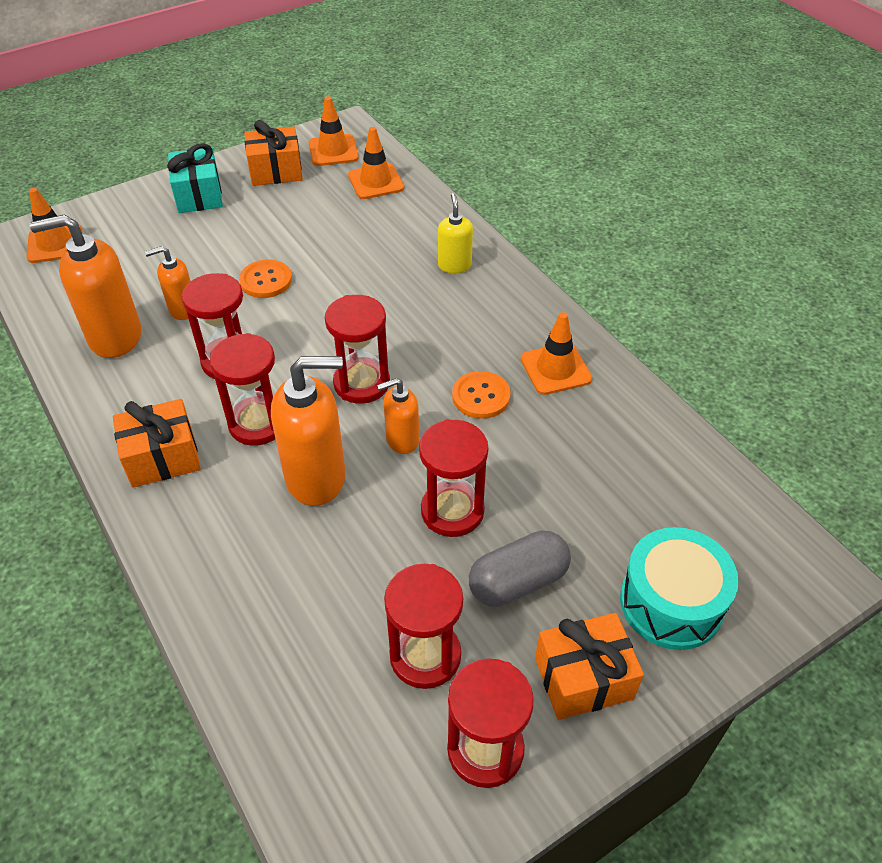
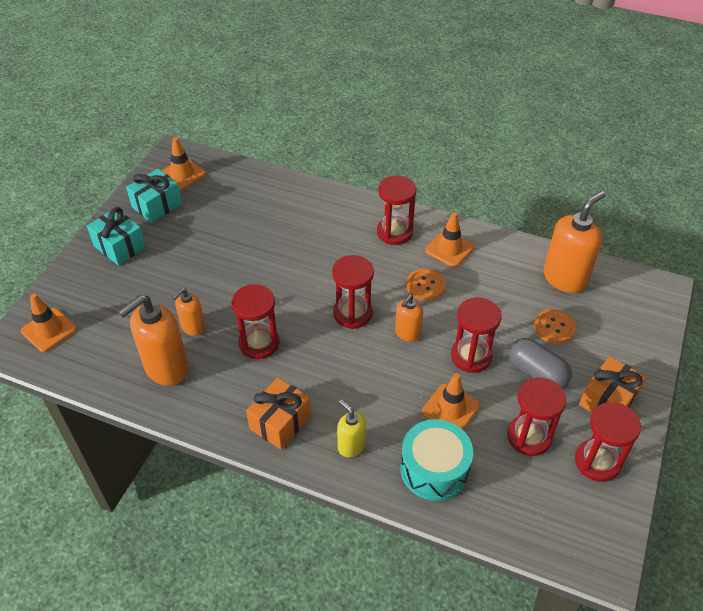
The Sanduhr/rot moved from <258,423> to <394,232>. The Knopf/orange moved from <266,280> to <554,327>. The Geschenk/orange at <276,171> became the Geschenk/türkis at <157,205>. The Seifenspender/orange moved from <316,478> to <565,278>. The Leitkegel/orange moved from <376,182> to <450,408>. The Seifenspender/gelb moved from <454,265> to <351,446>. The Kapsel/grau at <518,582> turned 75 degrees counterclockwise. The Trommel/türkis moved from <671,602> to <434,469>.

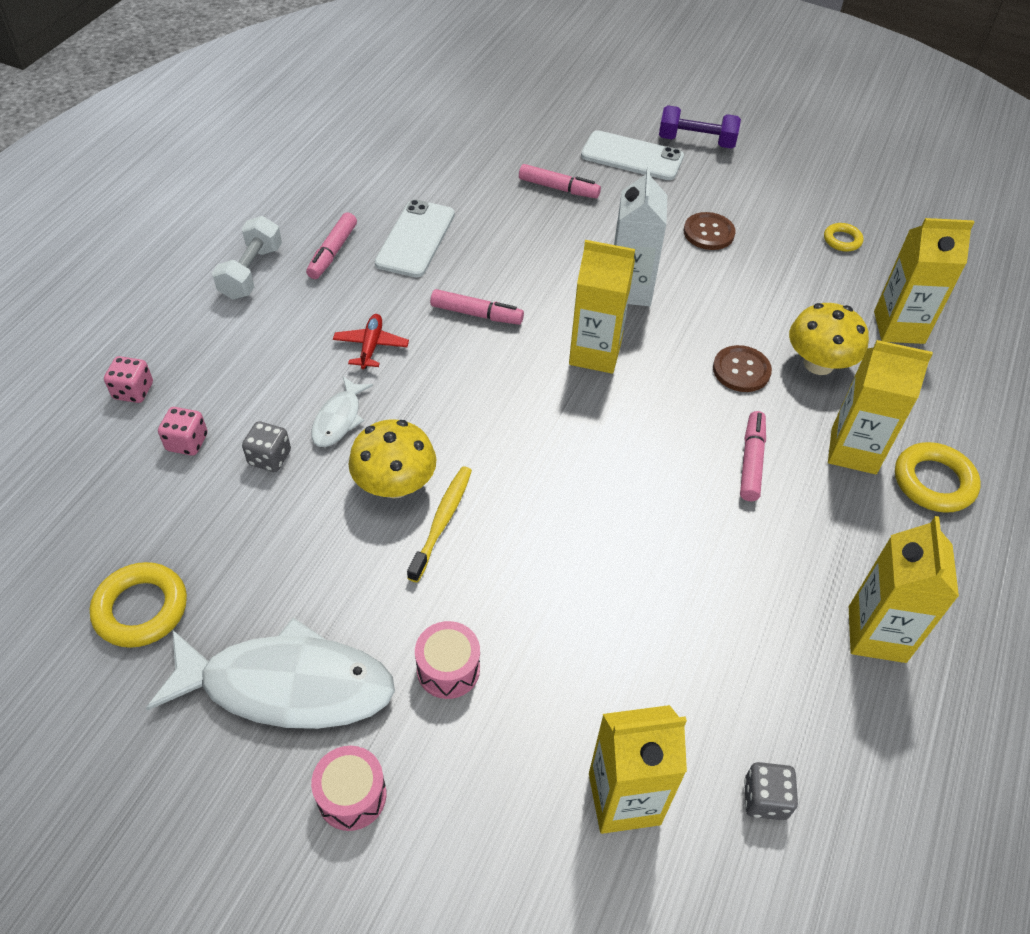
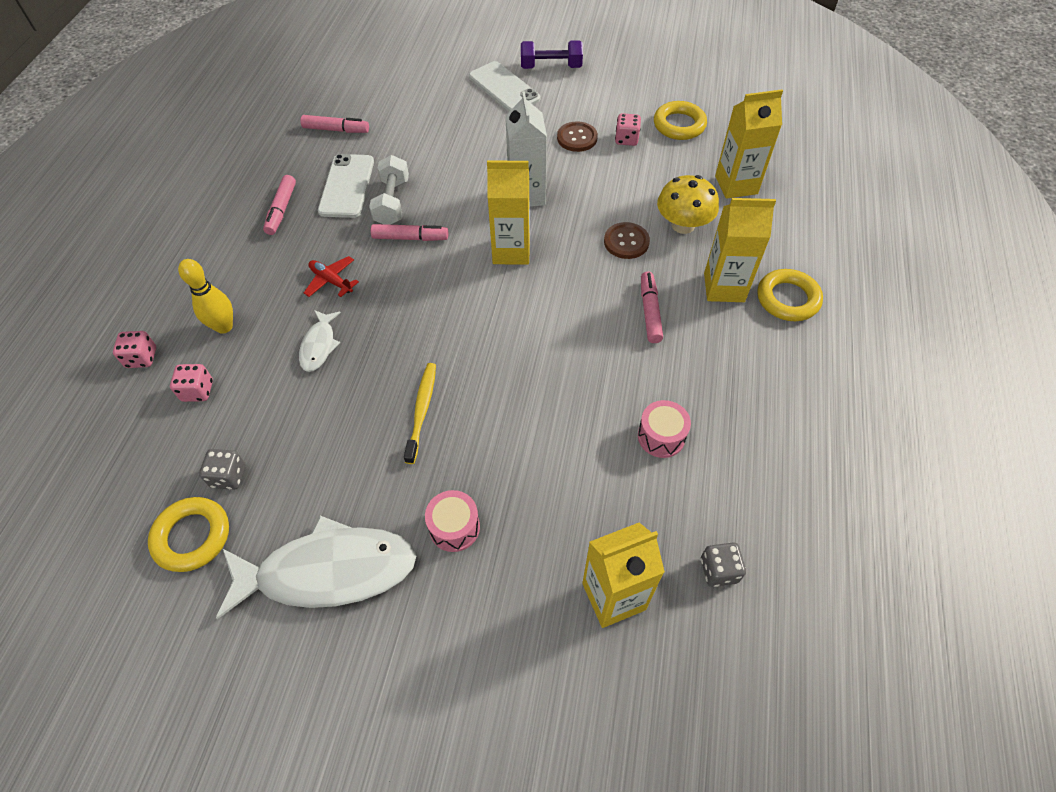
The Hantel/weiß moved from <251,272> to <392,202>. The Spielwürfel/grau moved from <270,458> to <229,476>. The Trommel/rosa moved from <352,795> to <661,436>. The Flugzeug/rot at <371,346> turned 45 degrees counterclockwise. The Pilz/gelb at <395,484> disappeared. The Filzstift/rosa moved from <558,188> to <336,130>. The Handy/weiß at <632,156> turned 45 degrees clockwise. The Ring/gelb at <842,240> changed to 1.74 times the size. The Getränkekarton/gelb at <876,634> disappeared. The Bowlingkegel/gelb at <224,326> appeared. The Spielwürfel/rosa at <626,139> appeared.

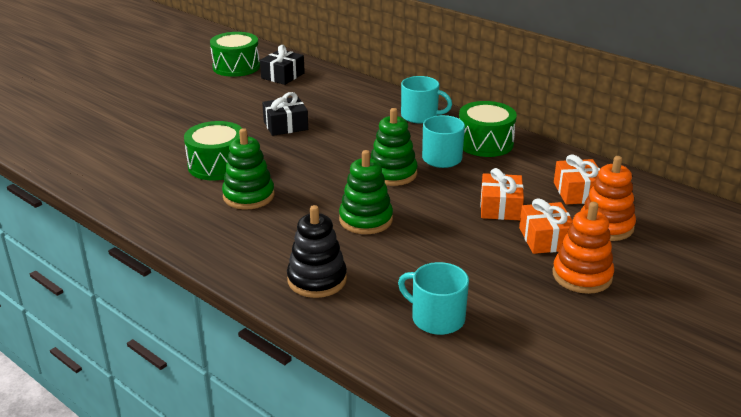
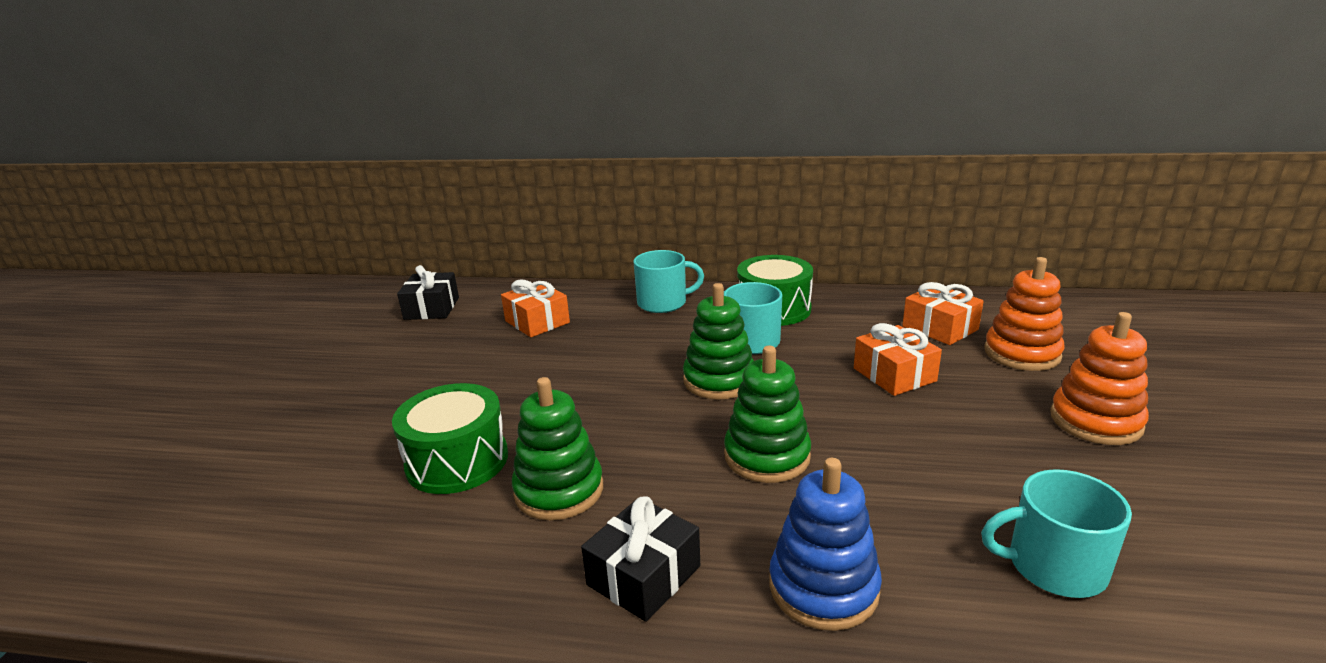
The Trommel/grün at <236,67> disappeared. The Geschenk/schwarz moved from <285,126> to <644,575>. The Stapelspielzeug/schwarz at <317,280> became the Stapelspielzeug/blau at <823,587>. The Geschenk/orange moved from <545,239> to <537,322>.

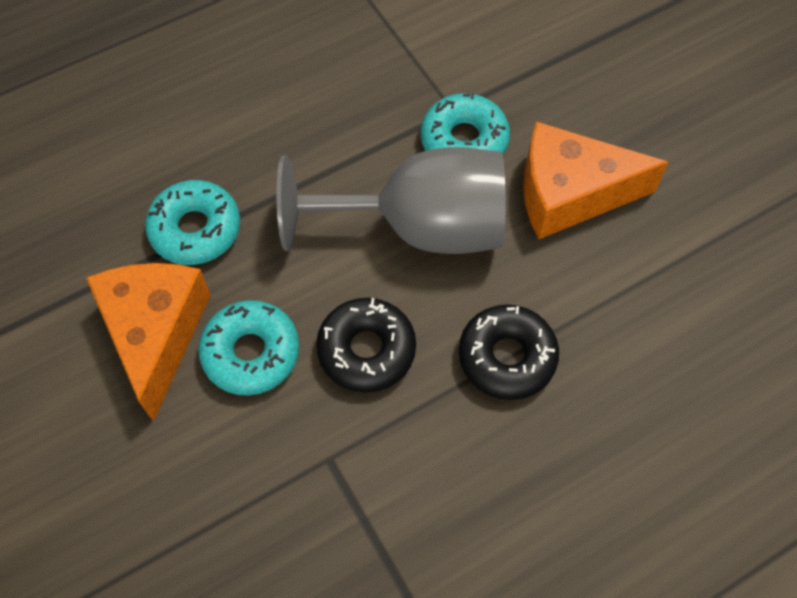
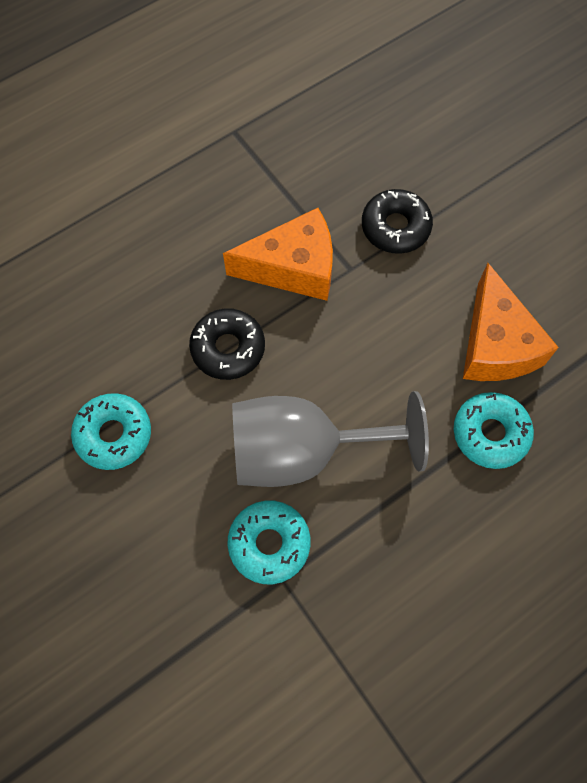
The Donut/türkis moved from <251,353> to <114,434>. The Donut/schwarz moved from <366,350> to <395,227>. The Käse/orange moved from <570,194> to <293,267>.

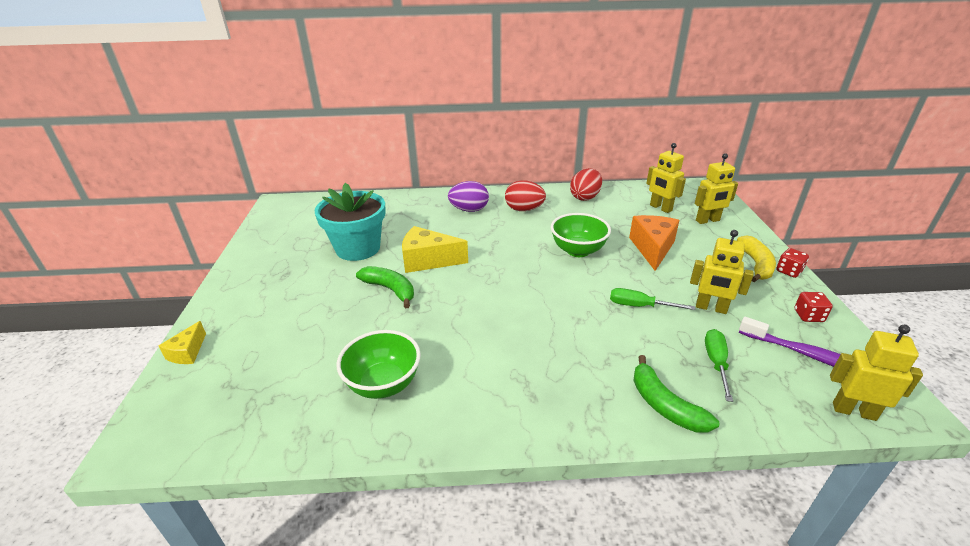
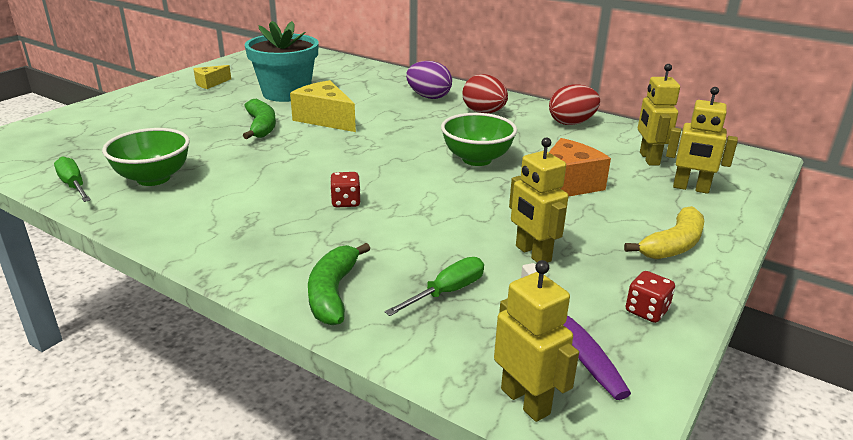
The Käse/gelb moved from <187,352> to <210,83>. The Schraubenzieher/grün moved from <639,306> to <73,185>. The Spielwürfel/rot moved from <788,271> to <346,202>.

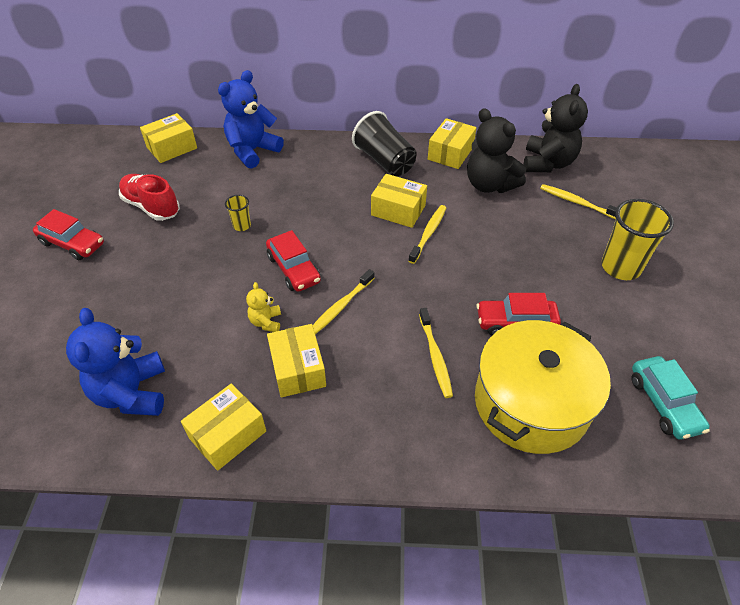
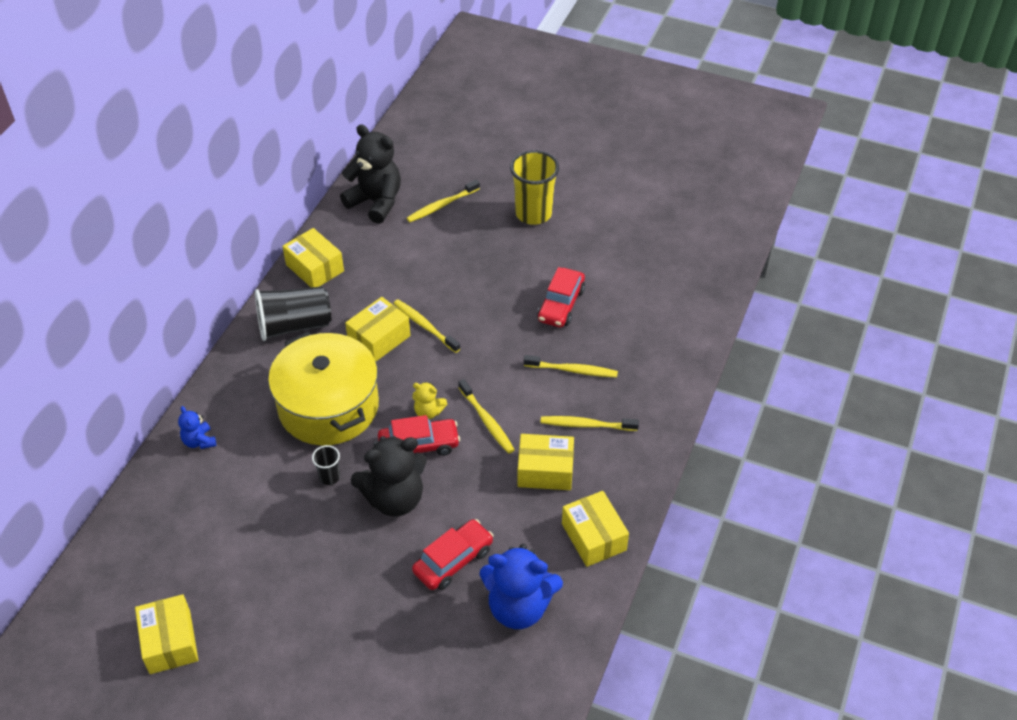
The Auto/rot moved from <72,243> to <453,561>. The Schuh/rot at <151,206> disappeared. The Schachtel/gelb moved from <172,148> to <170,642>. The Teddybär/blau at <252,151> changed to 0.49 times the size. The Becher/gelb at <242,226> became the Becher/schwarz at <329,477>. The Teddybär/gelb moved from <266,322> to <428,412>. The Teddybär/schwarz moved from <489,185> to <394,498>. The Kochtopf/gelb moved from <531,403> to <328,406>. The Auto/türkis at <664,403> disappeared. The Zahnbürste/gelb at <587,425> appeared.

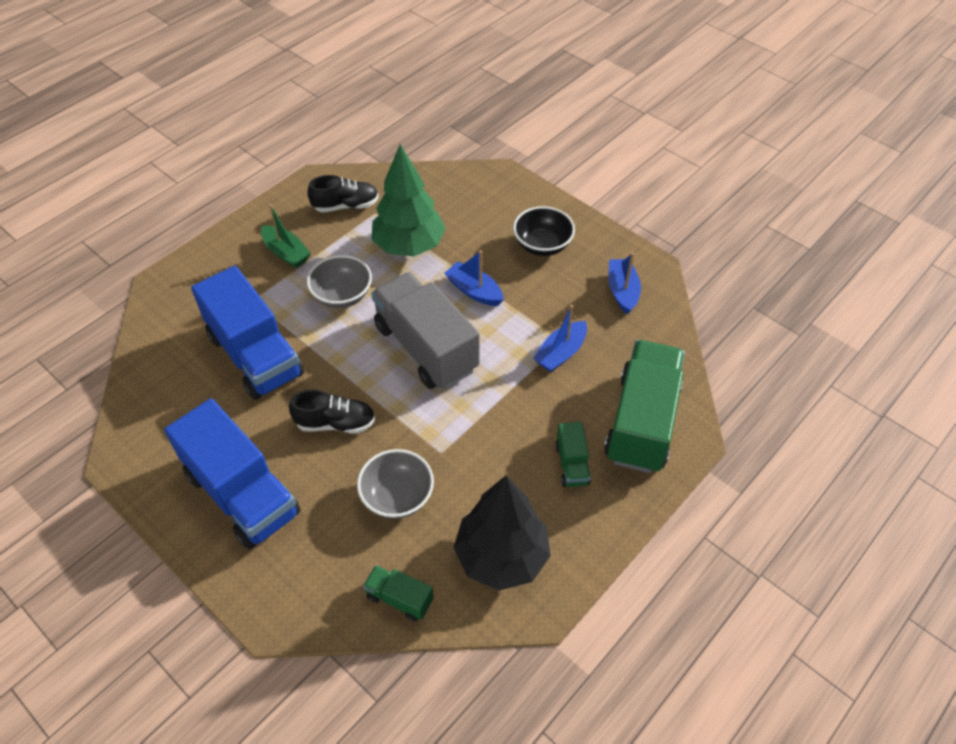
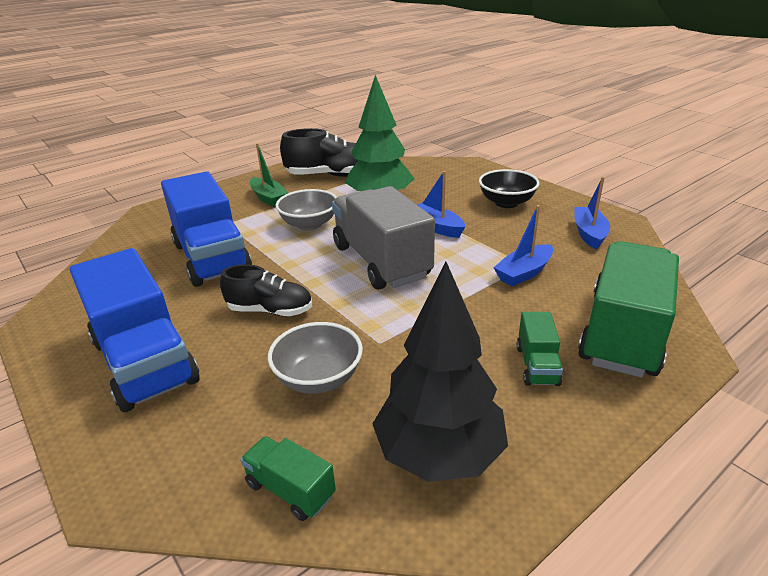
The Schuh/schwarz at <346,206> changed to 1.50 times the size.

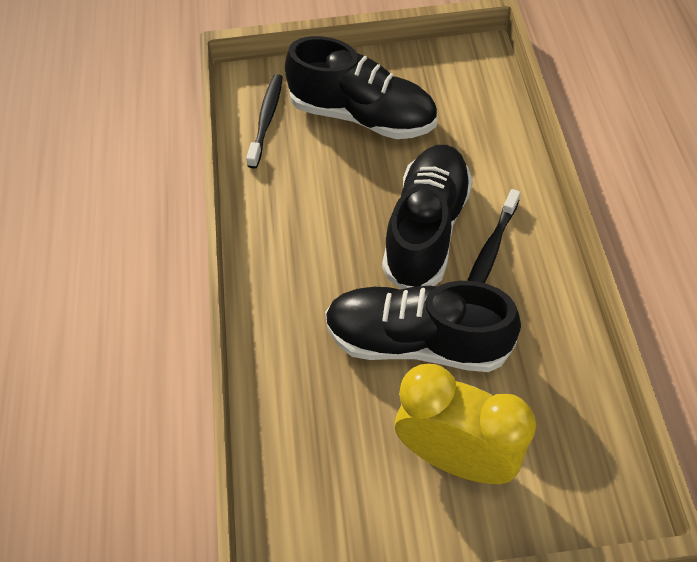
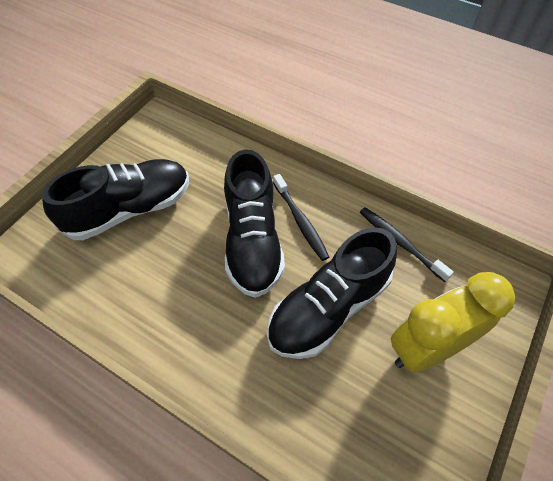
The Zahnbürste/schwarz moved from <266,120> to <400,242>. The Schuh/schwarz at <426,229> turned 150 degrees counterclockwise.

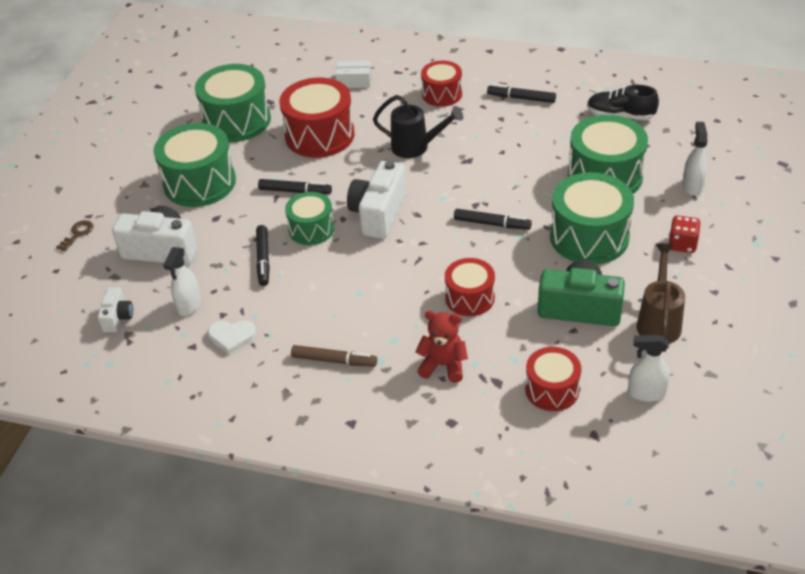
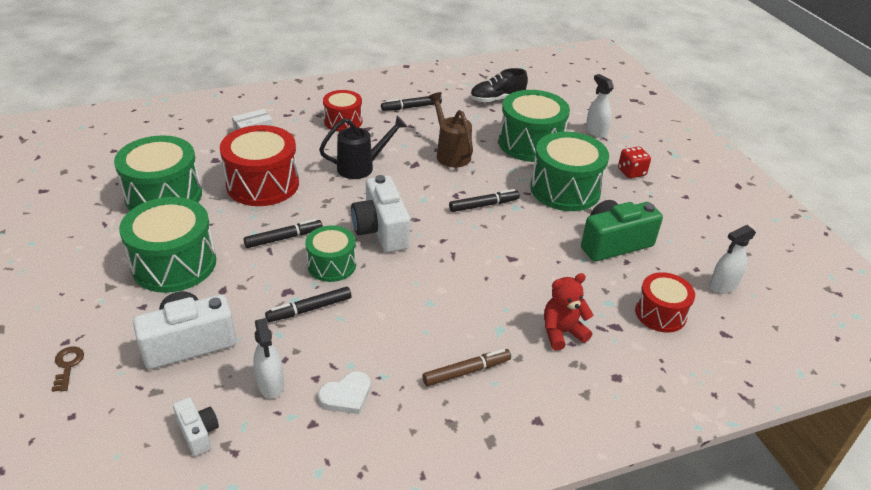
The Filzstift/schwarz at <263,259> turned 105 degrees clockwise. The Trommel/rot at <470,298> disappeared. The Gießkanne/braun moved from <659,321> to <450,153>.

